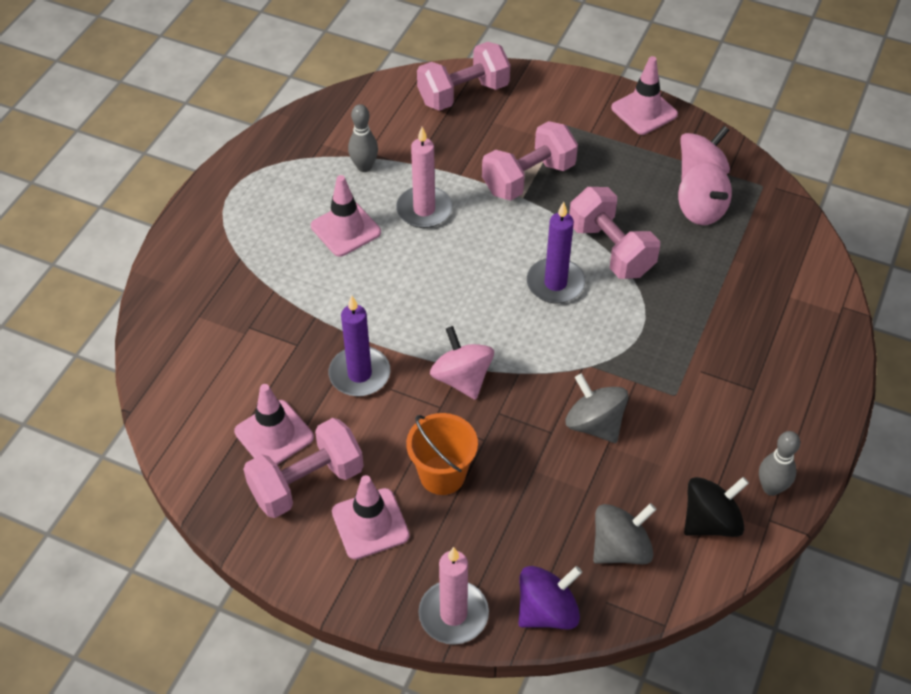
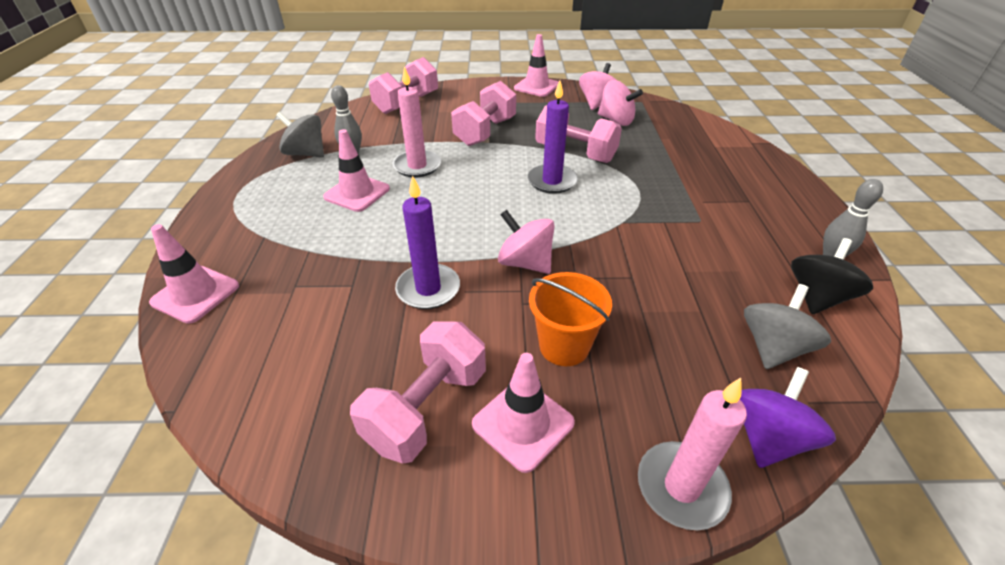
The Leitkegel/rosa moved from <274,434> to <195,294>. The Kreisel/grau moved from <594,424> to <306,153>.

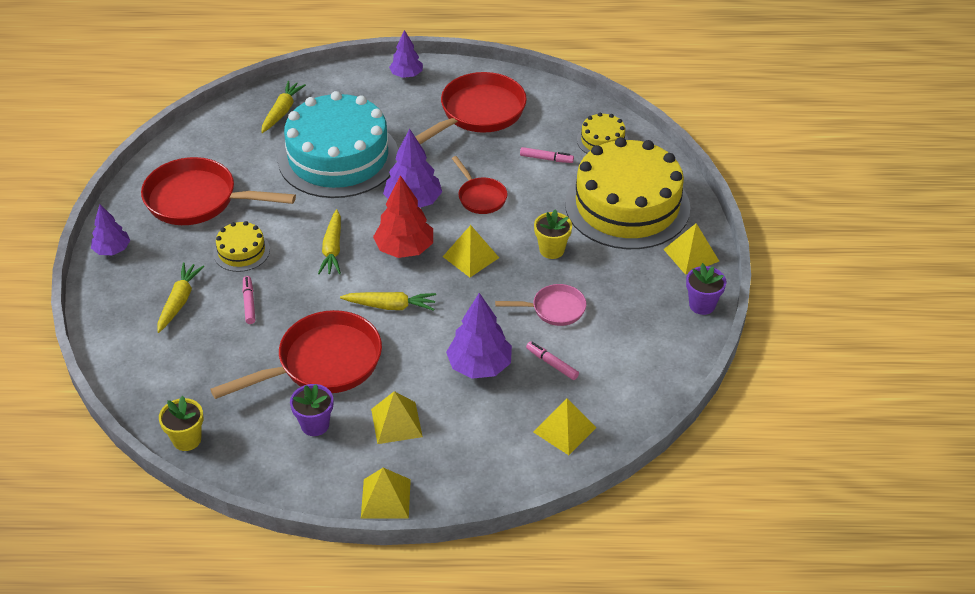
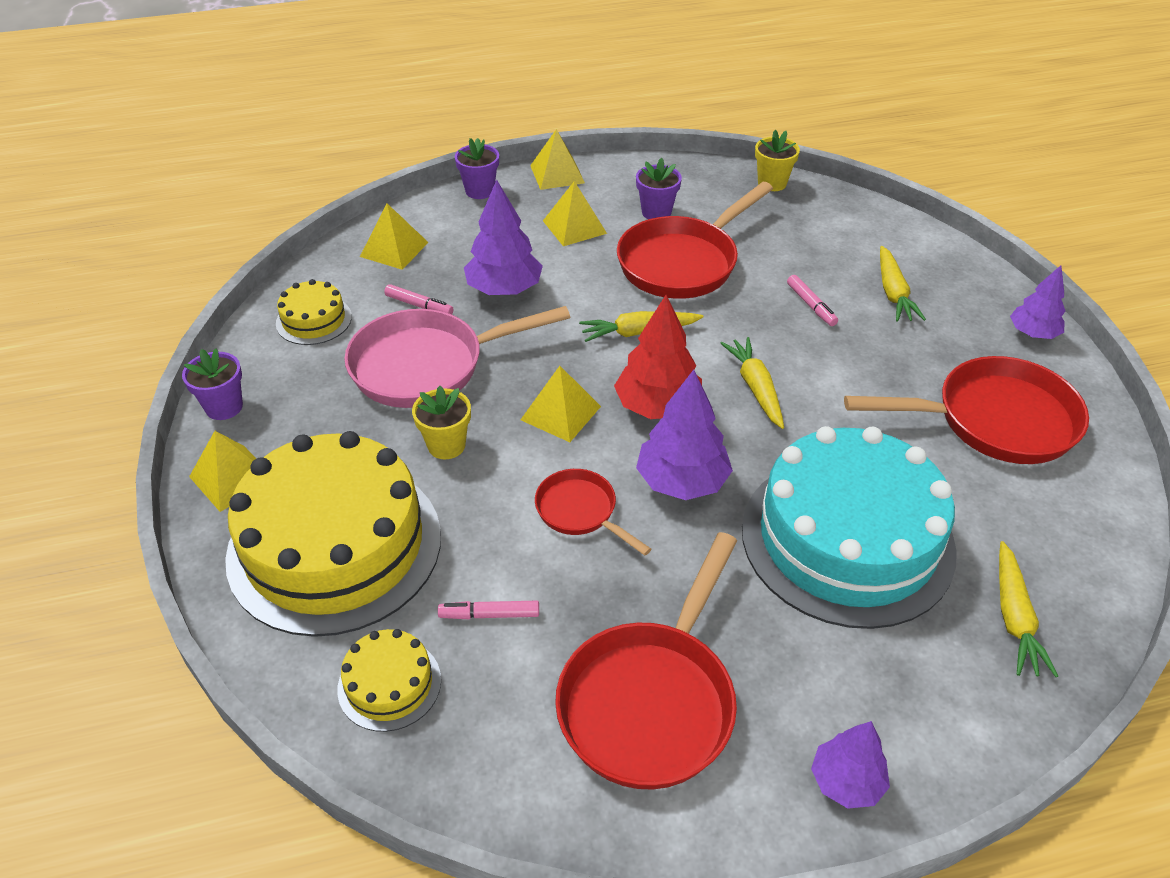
The Kuchen/gelb moved from <241,251> to <314,320>. The Pfanne/rosa at <554,309> changed to 1.87 times the size. The Blumentopf/lila at <480,191> appeared.

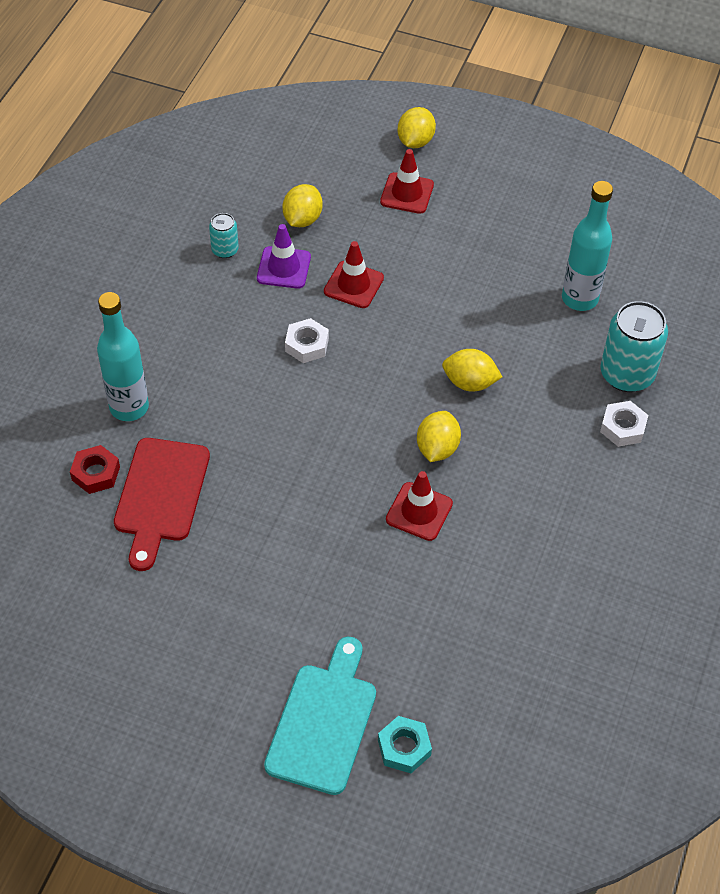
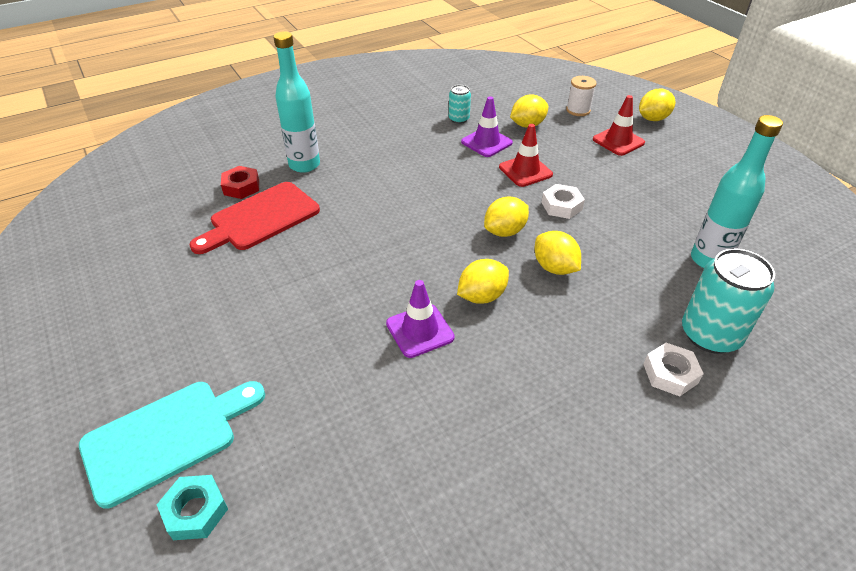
The Sechskantmutter/weiß moved from <307,345> to <561,206>. The Leitkegel/rot at <419,511> became the Leitkegel/lila at <420,330>. The Zitrone/gelb at <505,231> appeared. The Garnrolle/weiß at <578,110> appeared.

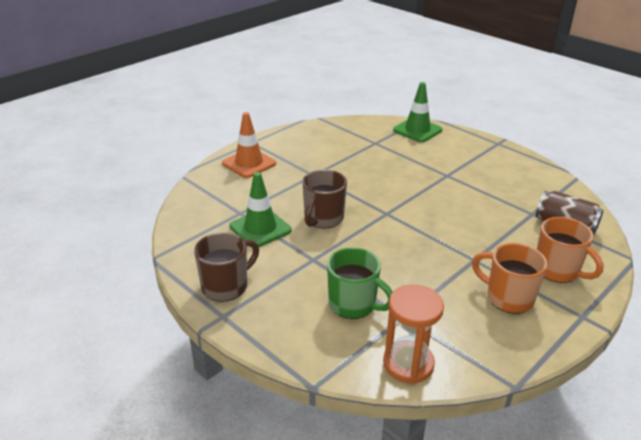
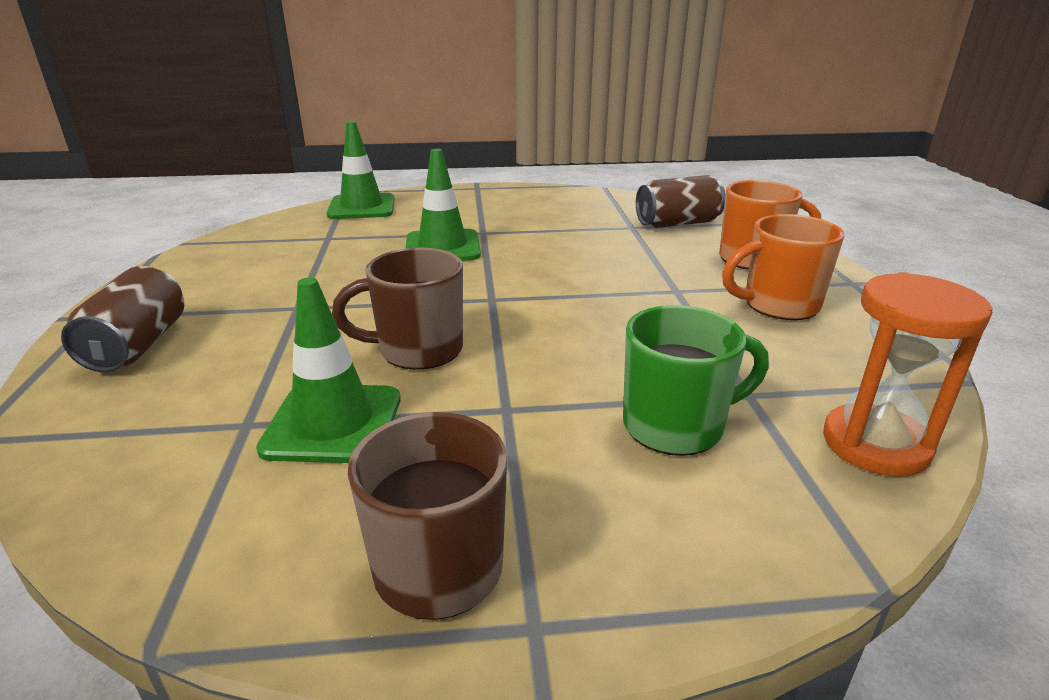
The Leitkegel/orange at <249,163> was replaced by the Dose/braun at <138,346>. The Tasse/braun at <323,219> turned 105 degrees clockwise. The Leitkegel/grün at <442,247> appeared.

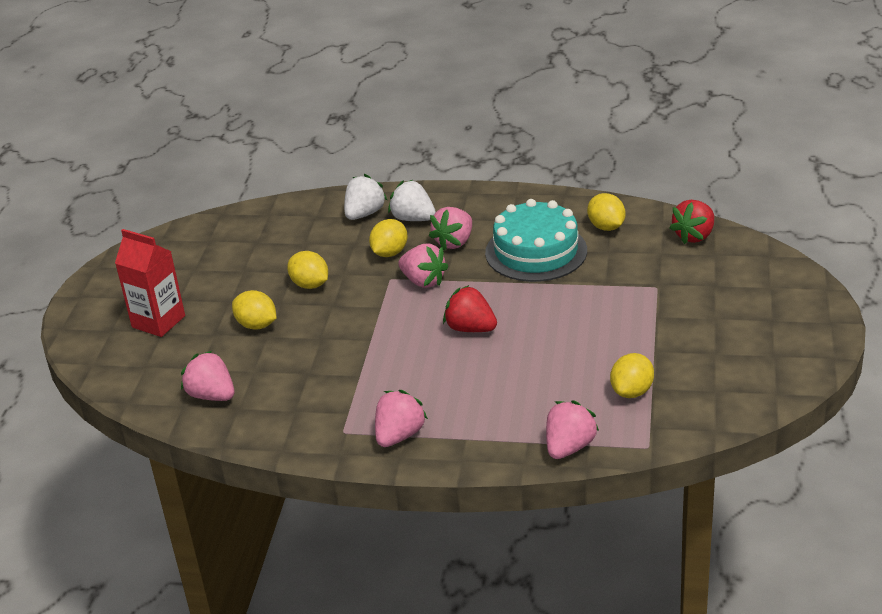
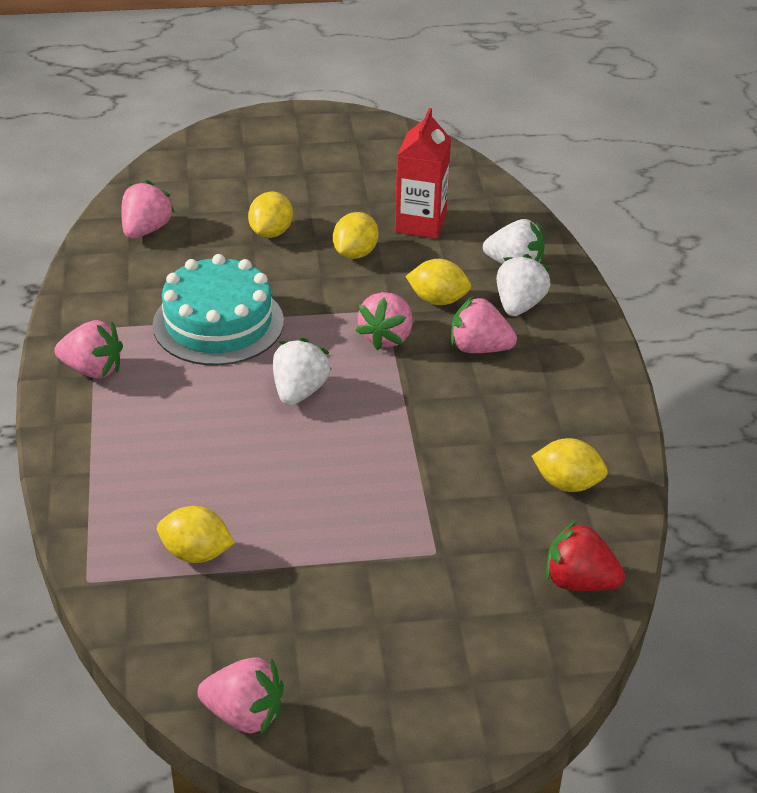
The Getränkekarton/rot moved from <158,321> to <420,223>. The Erdbeere/rot at <470,328> became the Erdbeere/weiß at <299,391>. The Kuchen/türkis moved from <536,251> to <218,323>. The Erdbeere/rosa moved from <569,447> to <244,714>. The Zitrone/gelb at <606,227> turned 60 degrees clockwise.

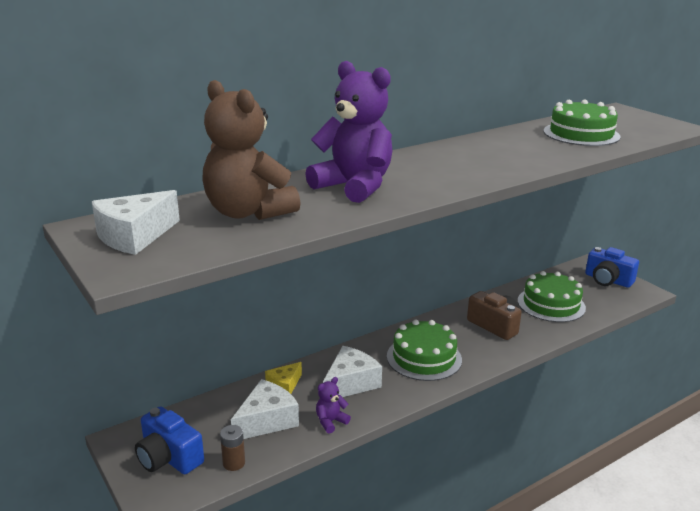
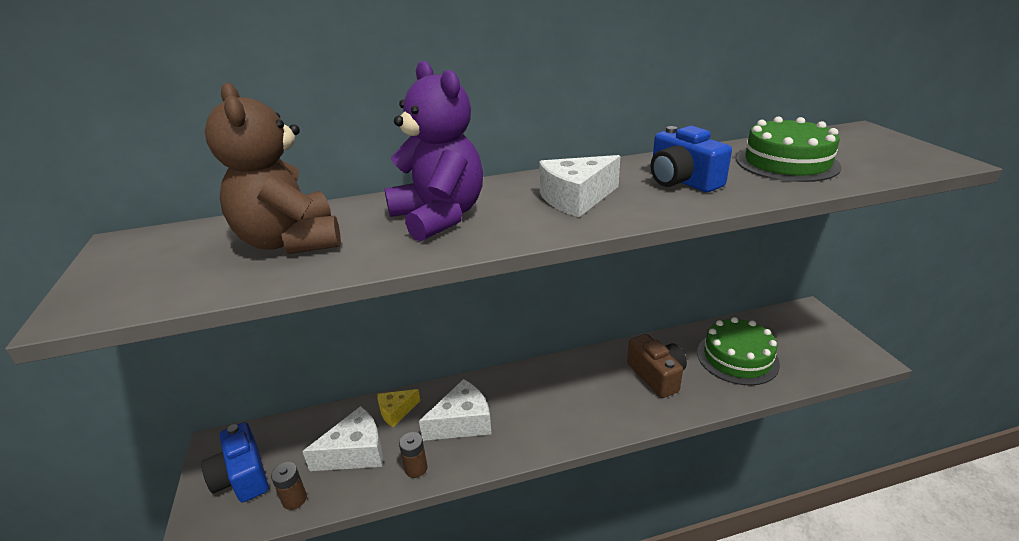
The Käse/weiß moved from <135,236> to <576,198>. The Teddybär/lila at <330,422> was replaced by the Batterie/braun at <416,468>. The Kuchen/grün at <424,358> disappeared. The Kamera/blau moved from <607,280> to <682,181>.

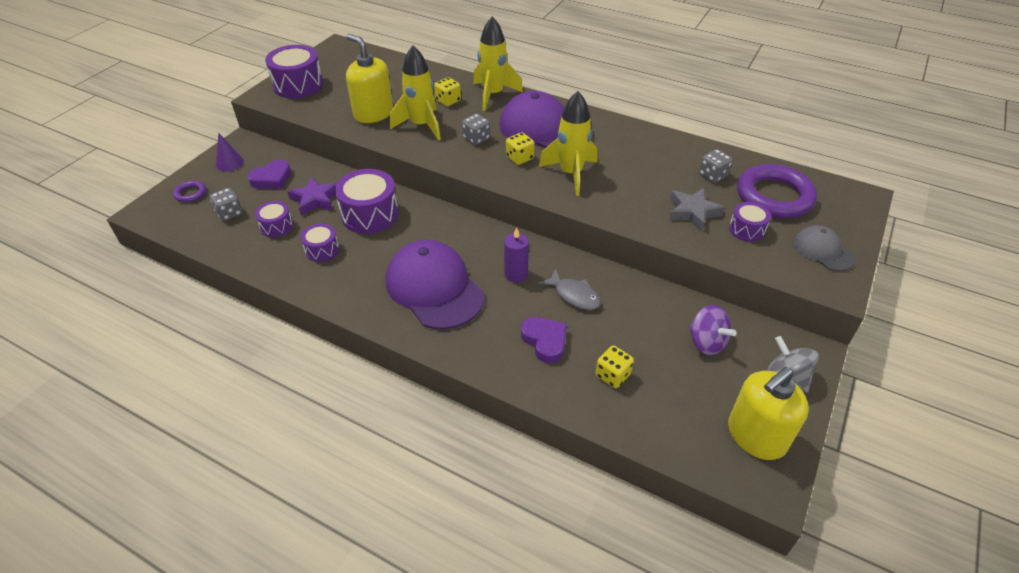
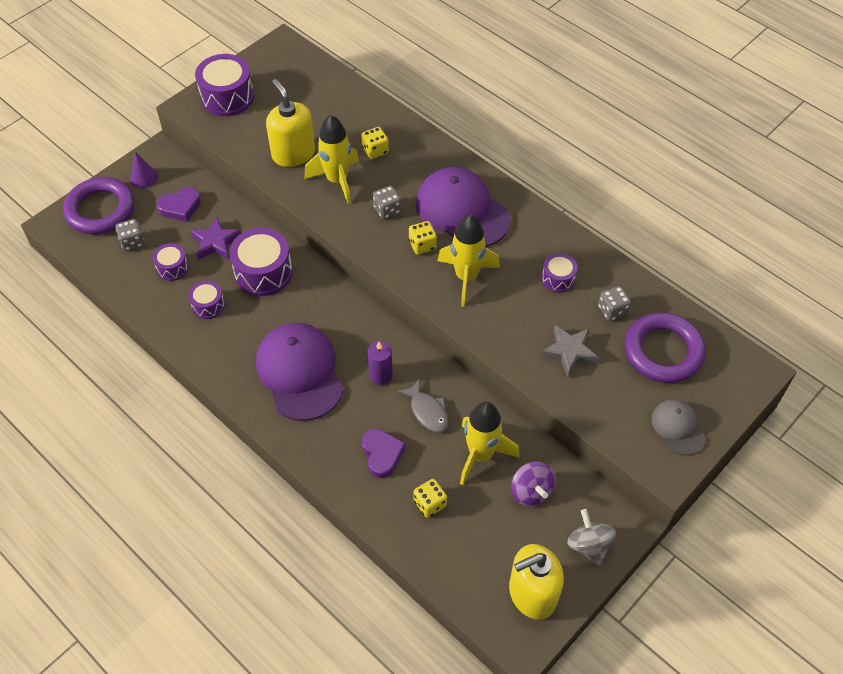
The Ring/lila at <190,193> changed to 2.25 times the size. The Rakete/gelb moved from <493,95> to <481,454>. The Trommel/lila moved from <746,229> to <558,279>.

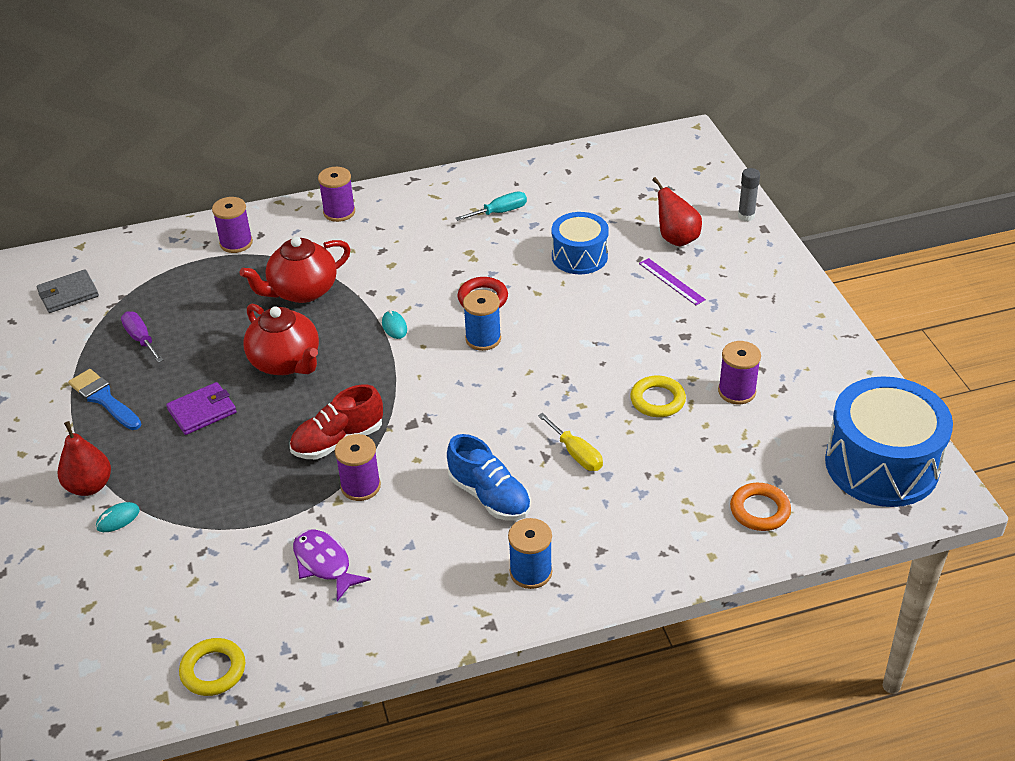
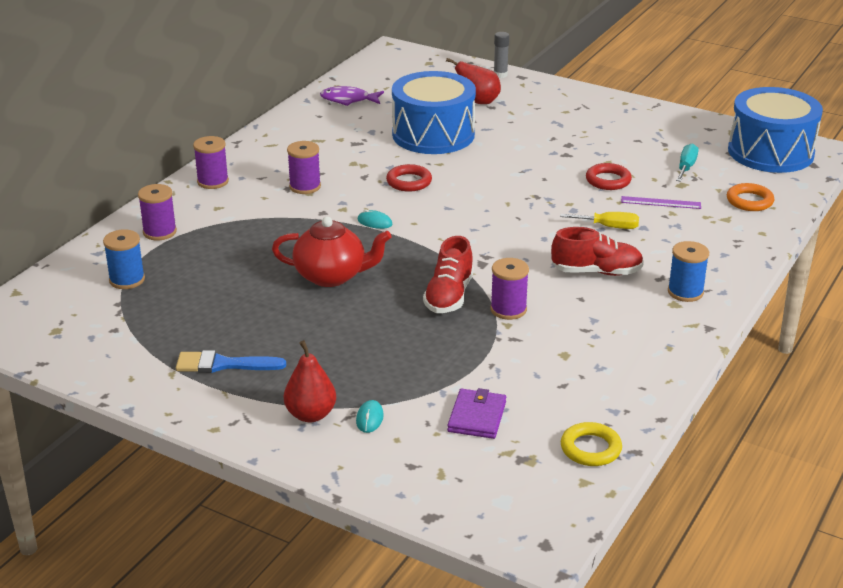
The Geldbörse/grau at <68,294> disappeared. The Schraubenzieher/lila at <141,339> disappeared. The Geldbörse/lila moved from <202,411> to <477,417>. The Teekanne/rot at <302,291> disappeared. The Fisch/lila moved from <324,564> to <348,100>. The Schuh/blau at <489,496> became the Schuh/rot at <596,272>. The Schraubenzieher/türkis moved from <500,212> to <686,167>. The Garnrolle/blau moved from <483,339> to <127,280>. The Trommel/blau at <579,256> changed to 1.67 times the size. The Ring/gelb at <657,400> became the Ring/rot at <608,180>. The Lineal/lila moved from <671,281> to <660,202>. The Garnrolle/lila moved from <736,391> to <305,186>.

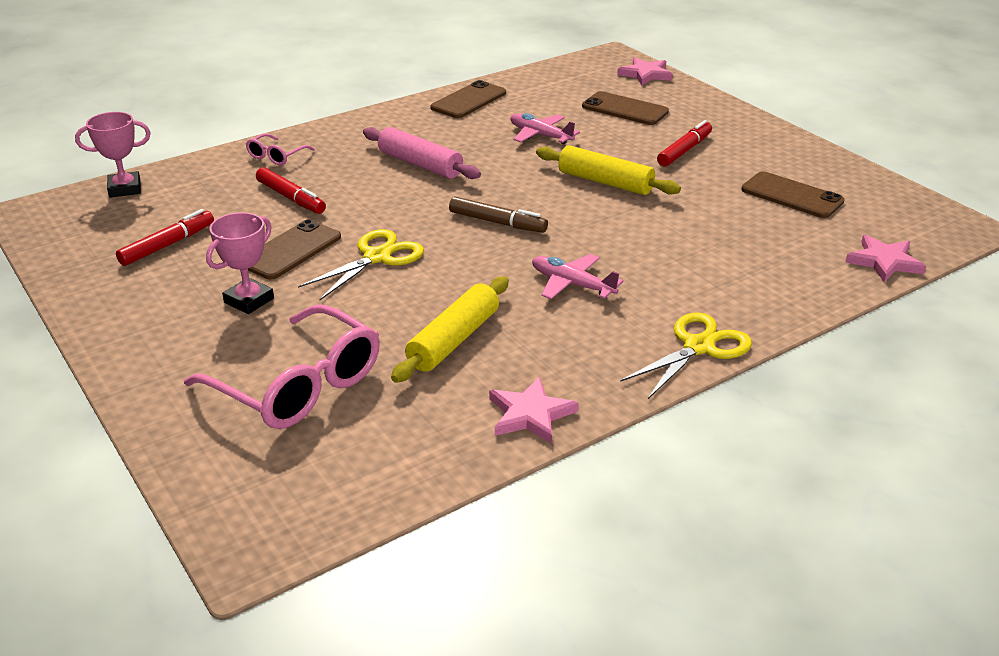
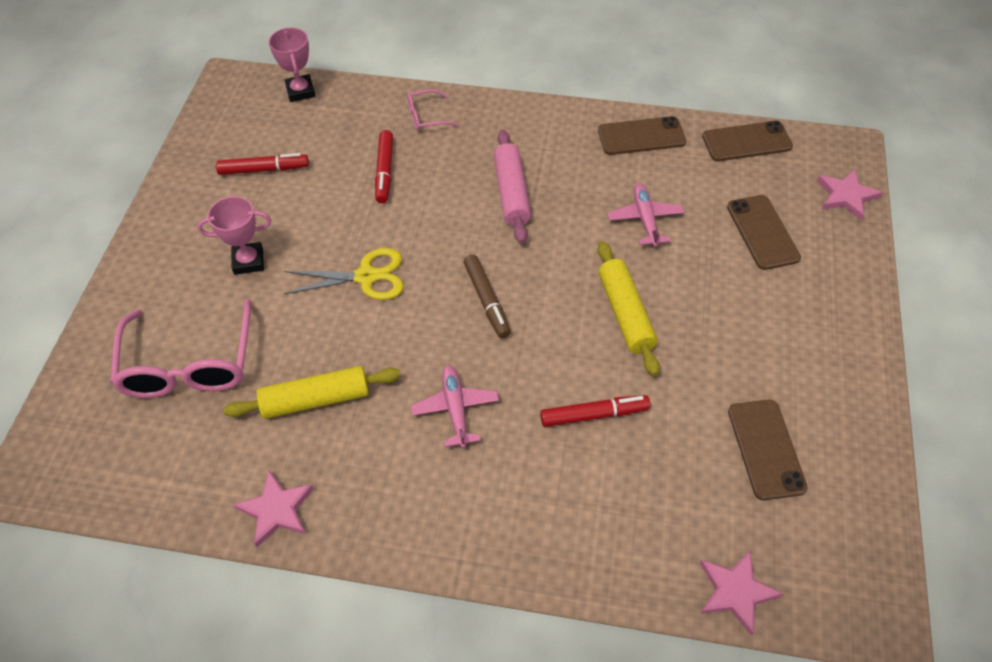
The Pokal/rosa at <125,189> turned 45 degrees clockwise. The Handy/braun moved from <291,250> to <746,142>. The Schere/gelb at <698,347> disappeared. The Filzstift/rot moved from <684,150> to <594,415>.

